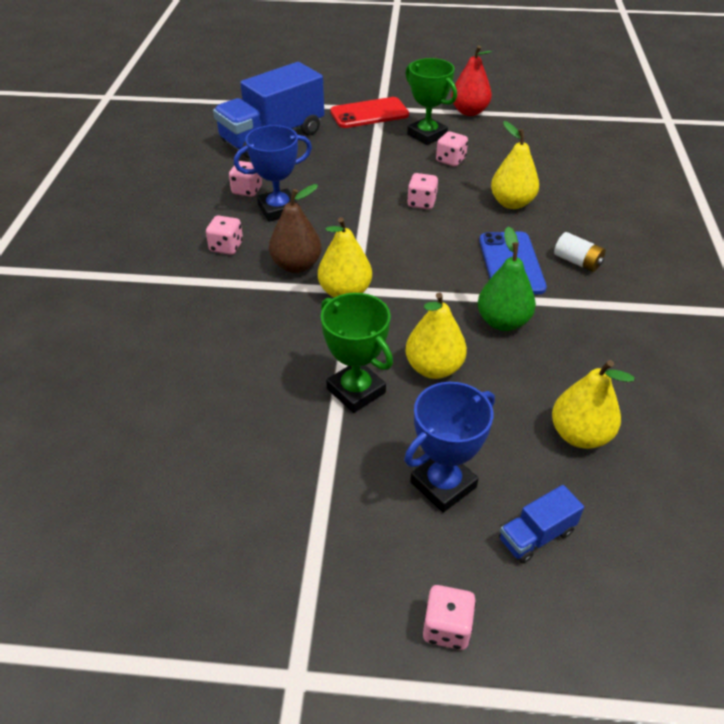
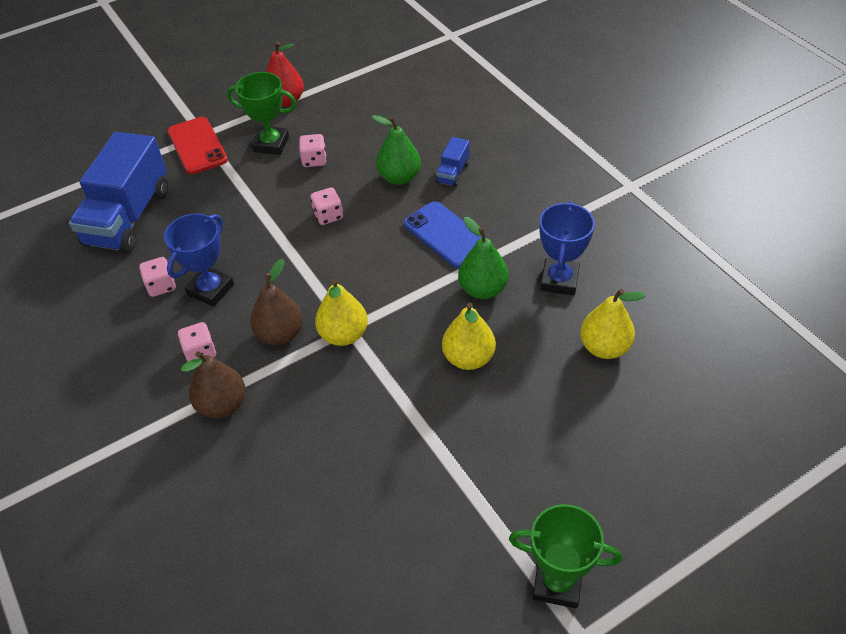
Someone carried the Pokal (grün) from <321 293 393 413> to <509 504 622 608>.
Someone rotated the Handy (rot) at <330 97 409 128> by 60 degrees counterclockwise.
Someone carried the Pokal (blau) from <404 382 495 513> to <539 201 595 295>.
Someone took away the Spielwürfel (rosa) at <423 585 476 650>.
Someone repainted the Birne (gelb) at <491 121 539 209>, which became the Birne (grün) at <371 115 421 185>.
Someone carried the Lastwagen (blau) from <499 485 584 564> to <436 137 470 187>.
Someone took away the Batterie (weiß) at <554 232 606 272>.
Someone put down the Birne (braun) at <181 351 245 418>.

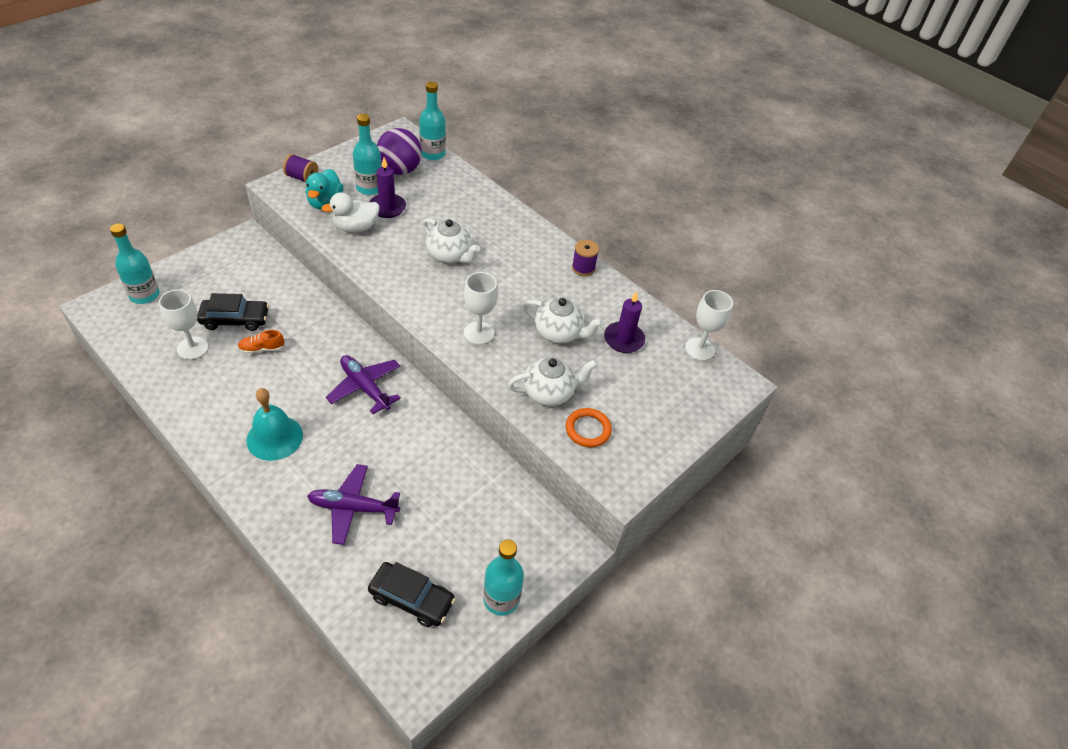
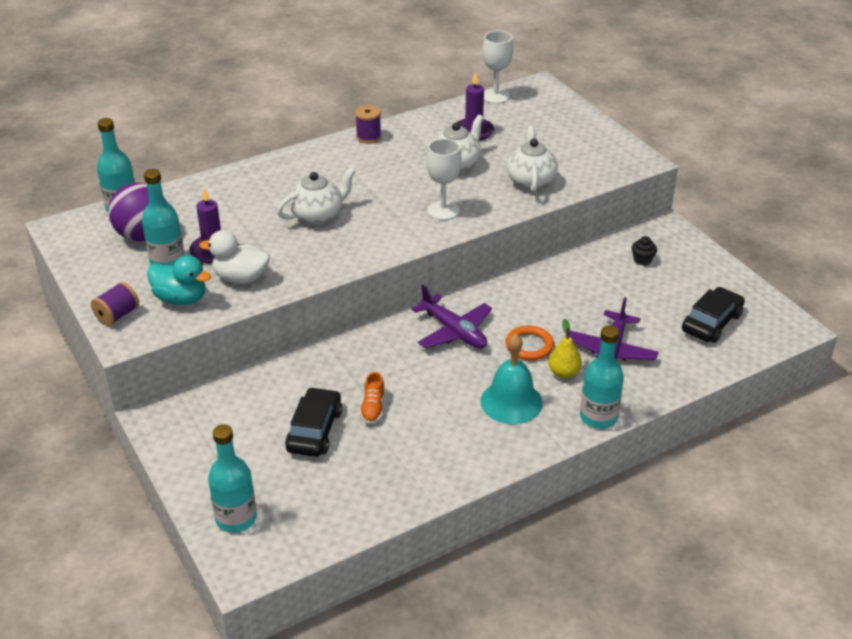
Someone took away the Kelch (weiß) at <159 290 209 360>.
Someone rotated the Ente (weiß) at <321 192 379 232> by 105 degrees clockwise.
Someone rotated the Flugzeug (lila) at <326 355 401 414> by 105 degrees counterclockwise.
Someone carried the Flasche (türkis) from <483 539 524 616> to <580 325 624 429>.
Someone carried the Ring (orange) from <566 408 612 447> to <505 325 554 360>.
Someone put down the Birne (gelb) at <548 318 582 379>.
Someone put down the Muffin (schwarz) at <632 236 657 266>.

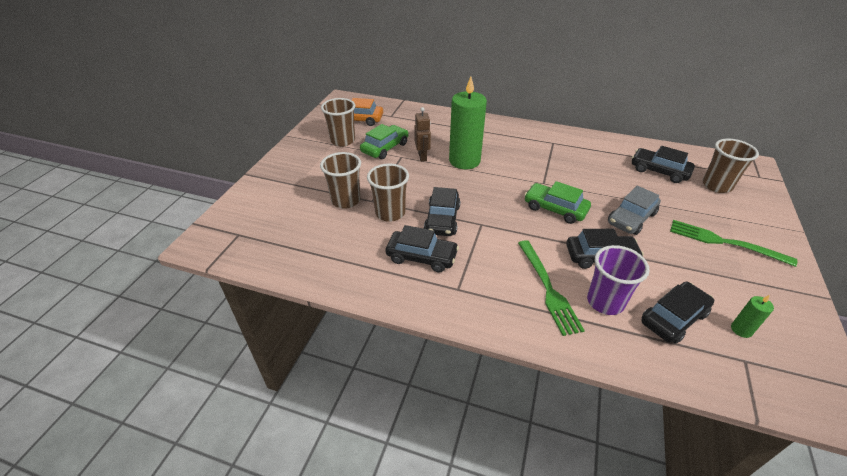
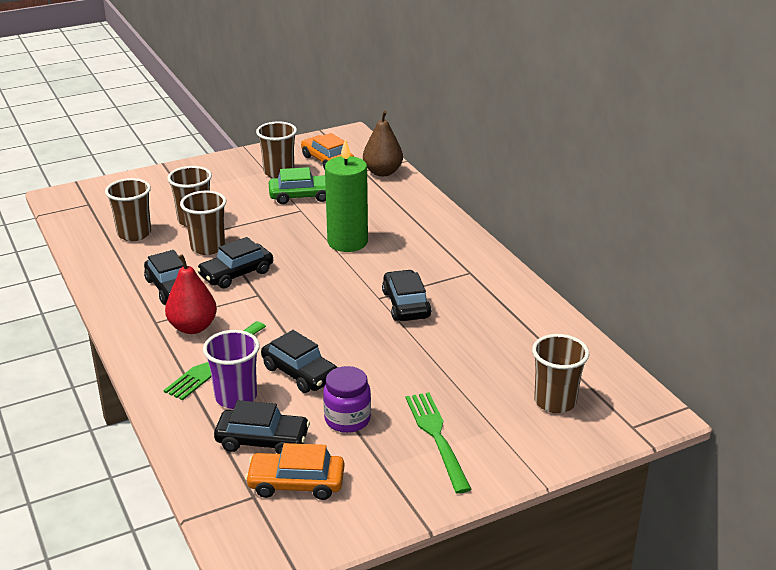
Someone took away the Roboter (braun) at <414 107 431 162>.
Someone took away the Auto (grün) at <524 181 591 224>.
Someone took away the Auto (grau) at <608 186 661 235>.
Someone carried the Auto (schwarz) from <632 146 695 183> to <382 270 431 321>.
Someone swapped the Kerze (grün) at <731 295 774 338> for the Auto (orange) at <245 443 344 500>.
Someone put down the Becher (braun) at <105 178 151 241>.
Someone put down the Birne (rot) at <165 254 217 334>.
Someone put down the Einmachglas (lila) at <323 366 371 433>.
Someone put down the Birne (braun) at <363 111 403 176>.

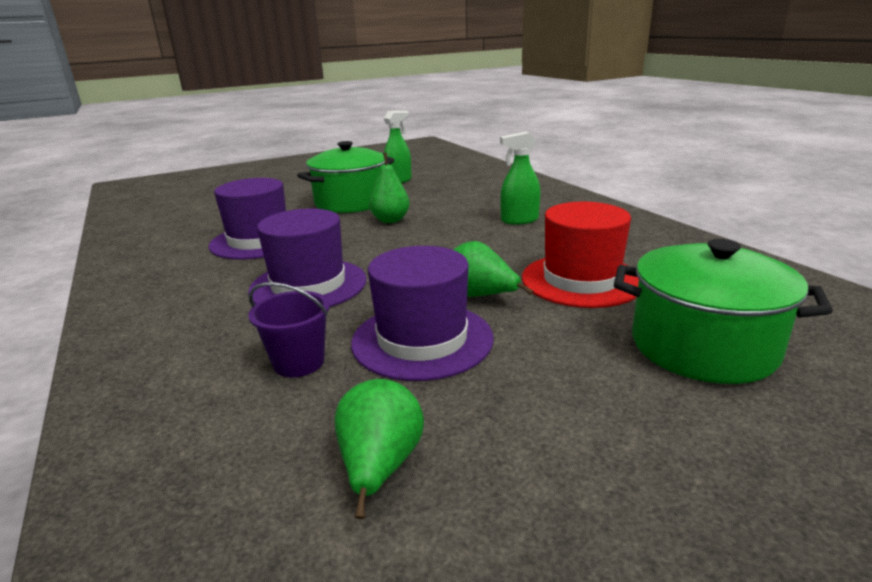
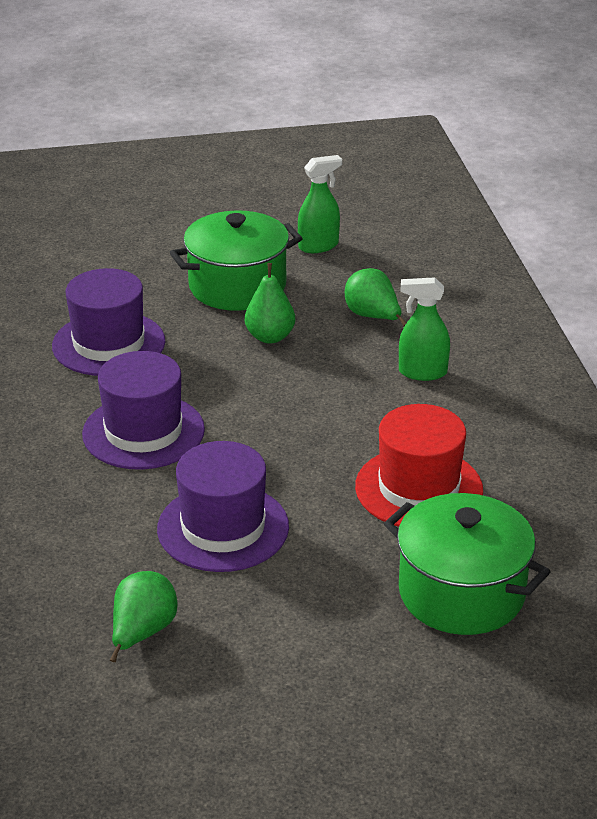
Someone took away the Eimer (lila) at <248 282 330 377>.
Someone carried the Birne (grün) from <453 241 533 297> to <345 268 407 326>.

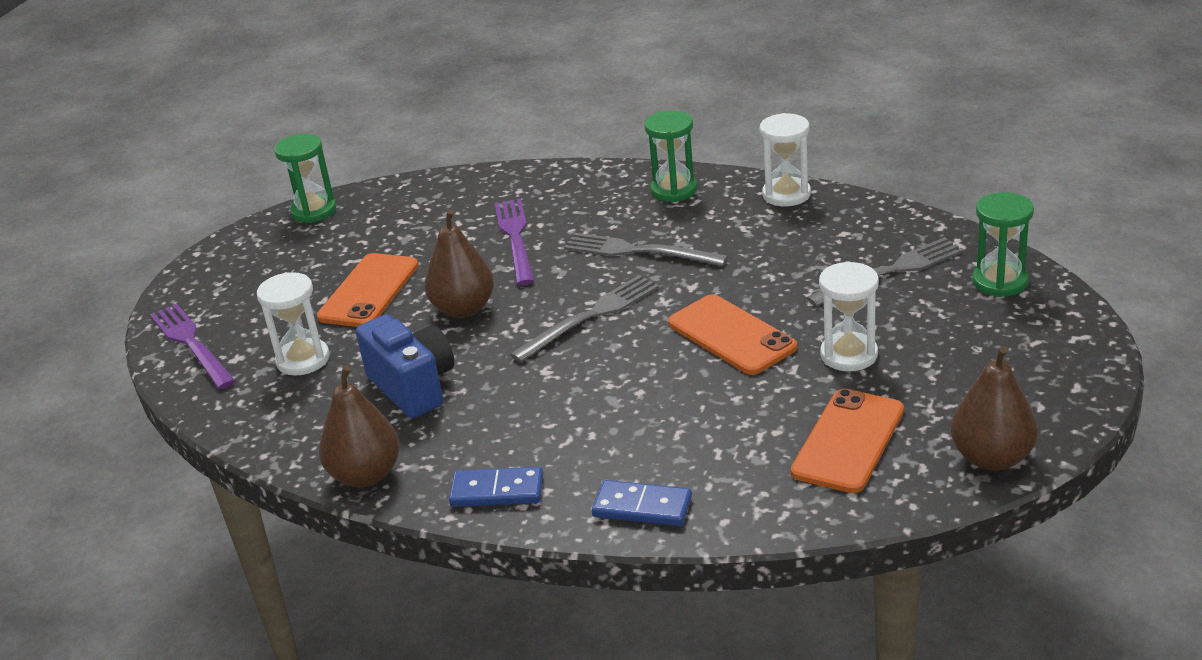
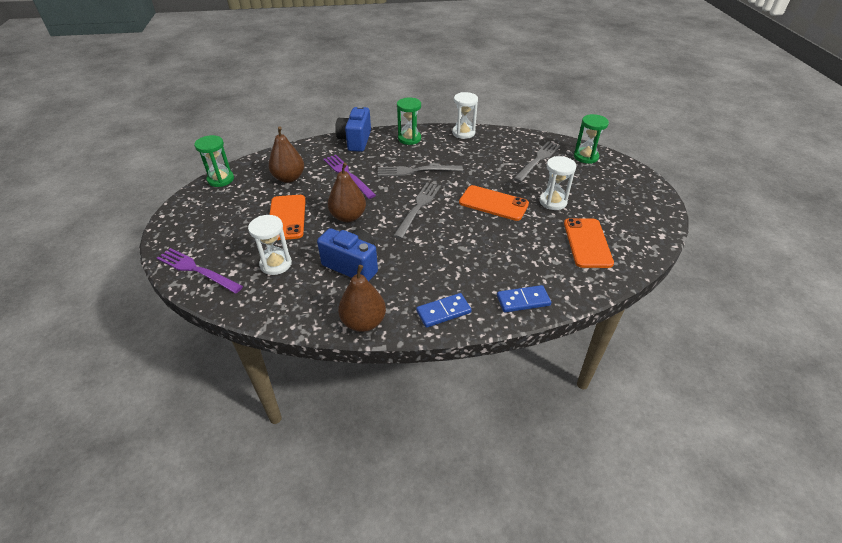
Someone carried the Birne (braun) from <951 346 1038 471> to <268 127 304 183>.
Someone put down the Kamera (blau) at <335 105 371 152>.

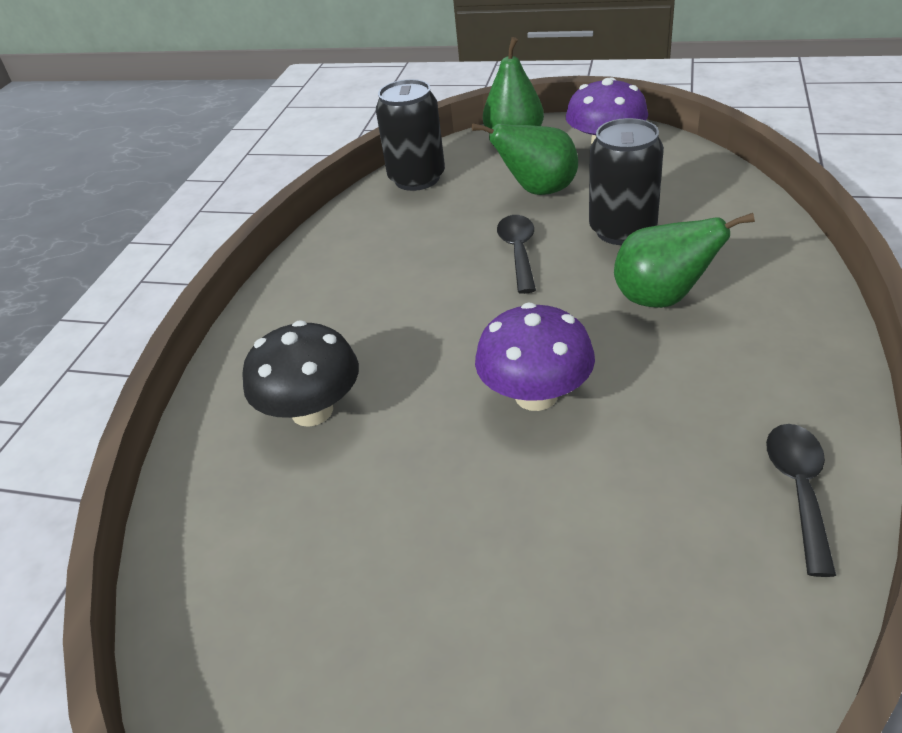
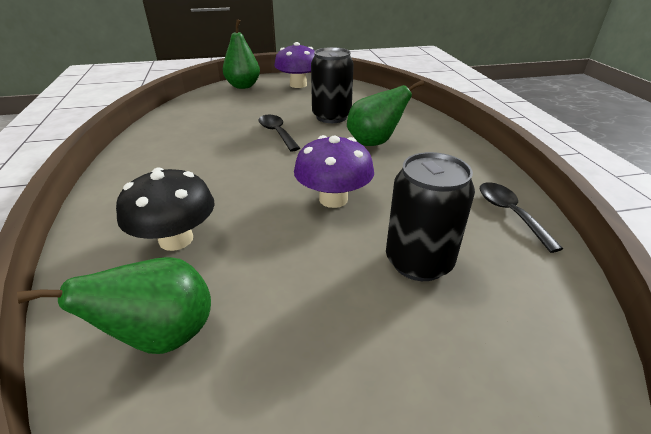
Someone carried the Dose (schwarz) from <376 79 445 191> to <386 152 475 281>.
Someone carried the Birne (grün) from <472 123 578 195> to <17 257 211 354>.

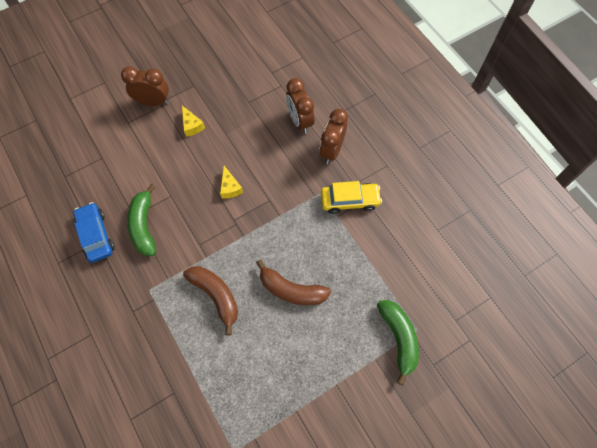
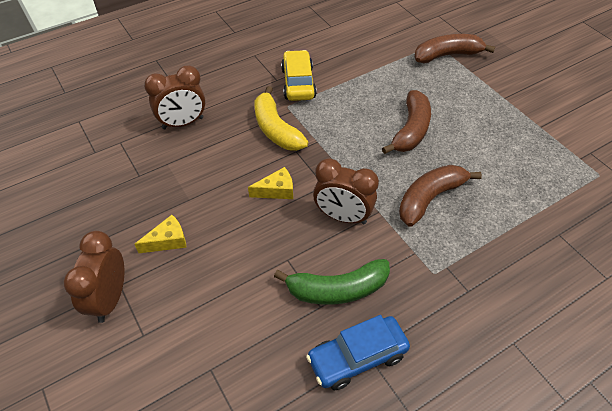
Someone carried the Wecker (braun) from <319 109 348 164> to <313 158 379 224>.
Someone repainted the Banane (grün) at <377 300 419 385>, which became the Banane (braun) at <414 34 495 63>.
Someone put down the Banane (gelb) at <254 86 308 151>.

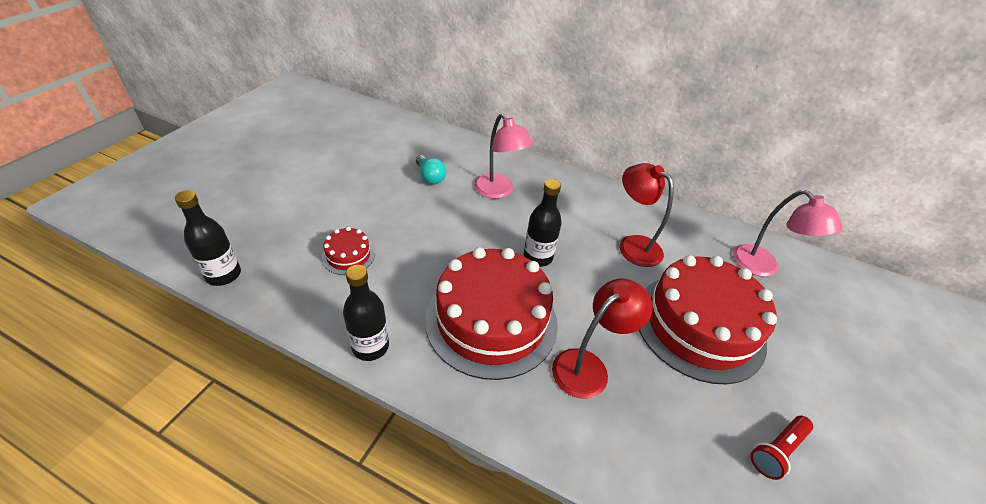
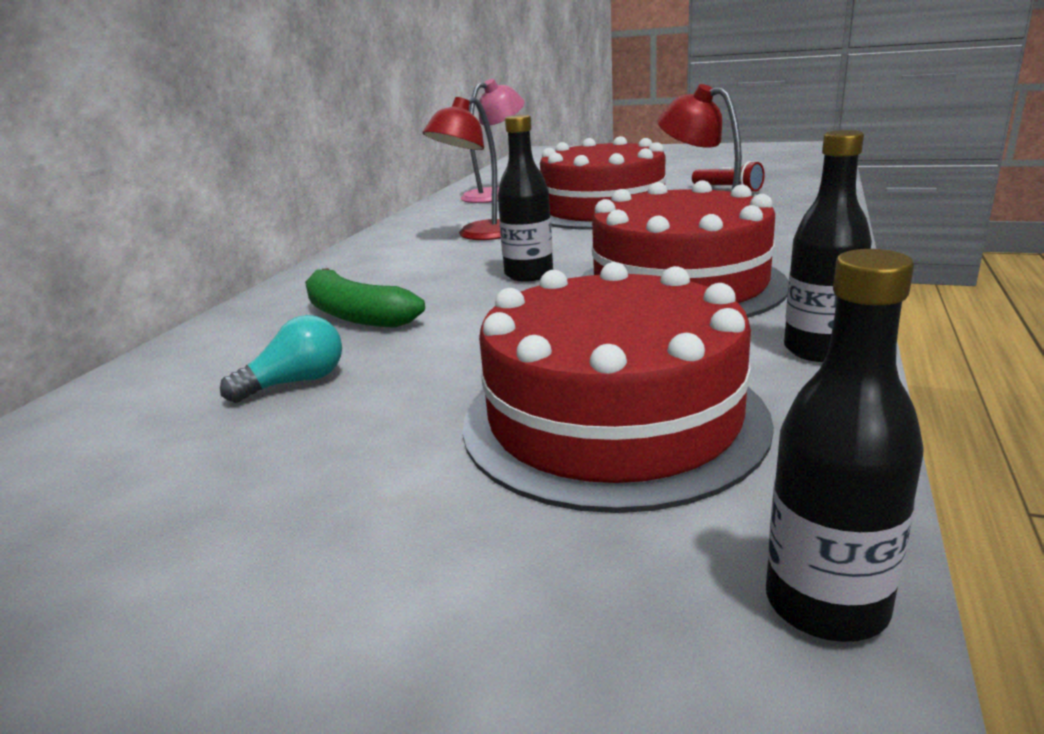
Someone scaled the Kuchen (rot) at <322 227 375 275> by 2.34.
Someone swapped the Lampe (rosa) at <474 113 533 199> for the Banane (grün) at <305 268 425 328>.

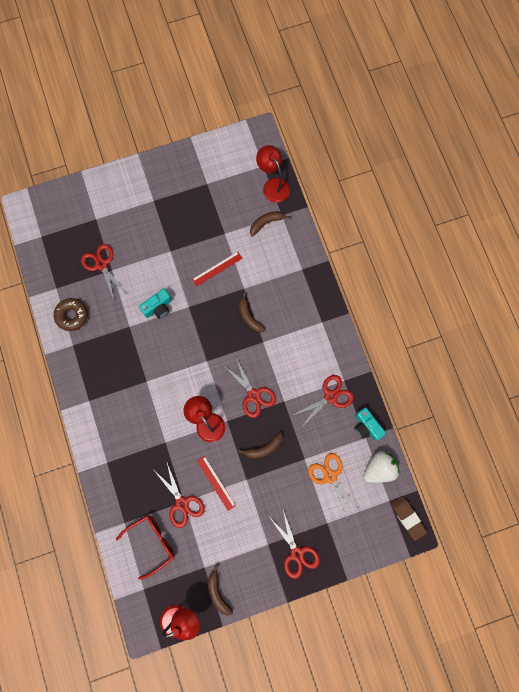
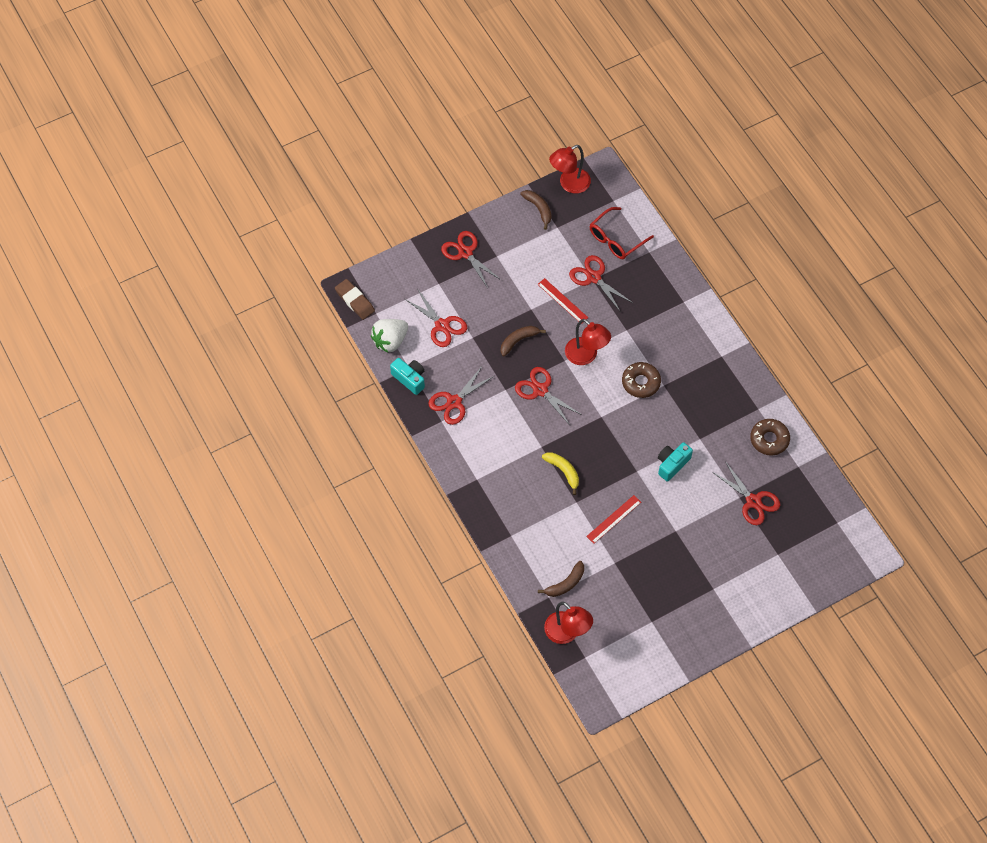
Someone repainted the Banane (braun) at <239 292 266 333>, which became the Banane (gelb) at <542 452 579 495>.
Someone repainted the Schere (orange) at <308 453 360 518>, which became the Schere (rot) at <405 290 467 347>.
Someone put down the Donut (braun) at <622 362 661 398>.

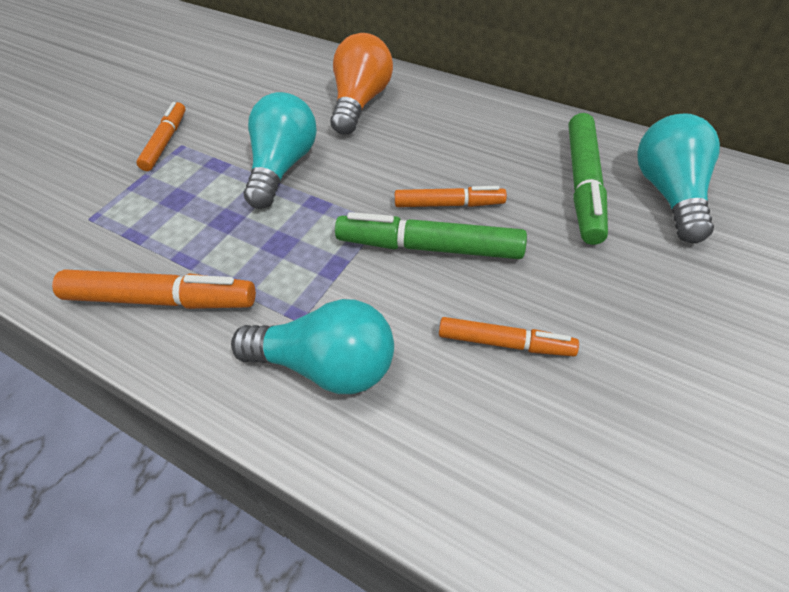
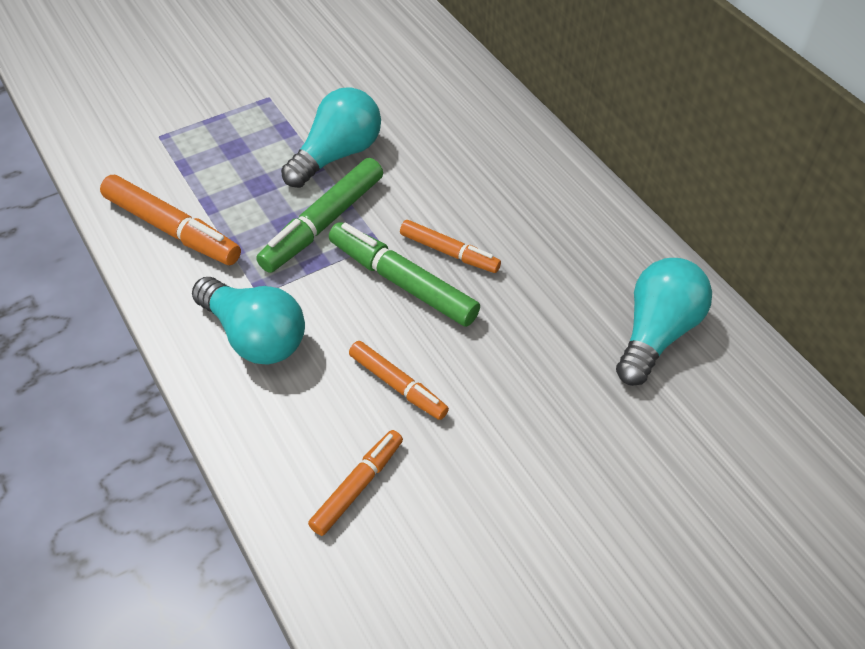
Someone carried the Filzstift (orange) from <136 102 185 171> to <308 430 403 536>.
Someone took away the Glühbirne (orange) at <330 33 393 135>.
Someone carried the Filzstift (grün) from <569 113 608 245> to <256 158 383 273>.

